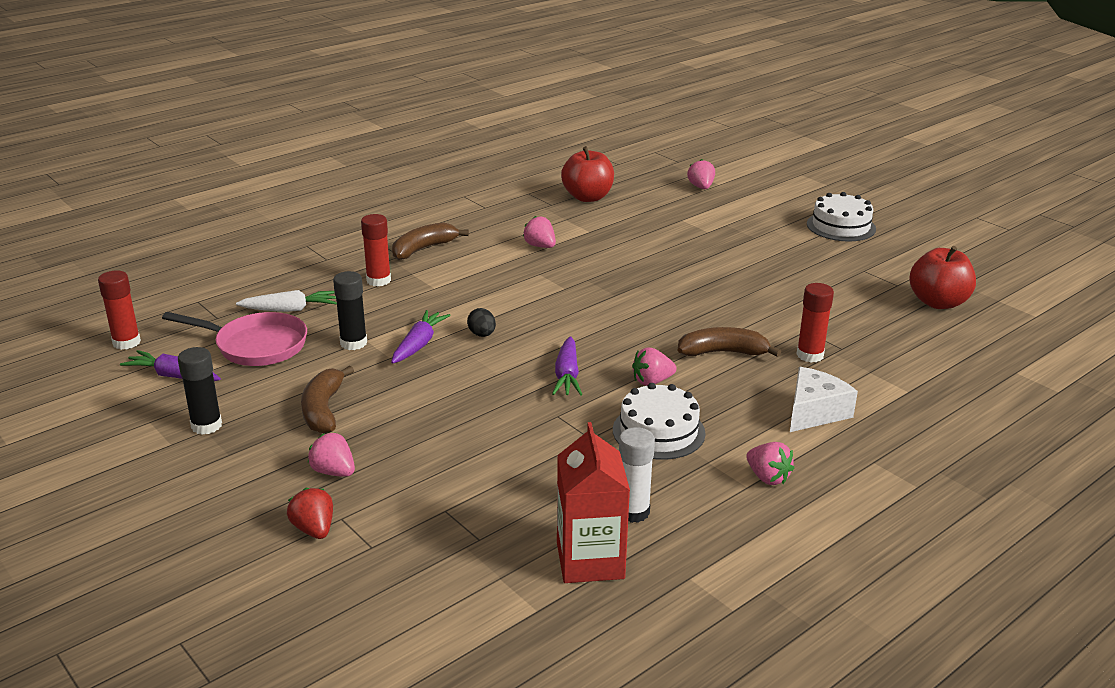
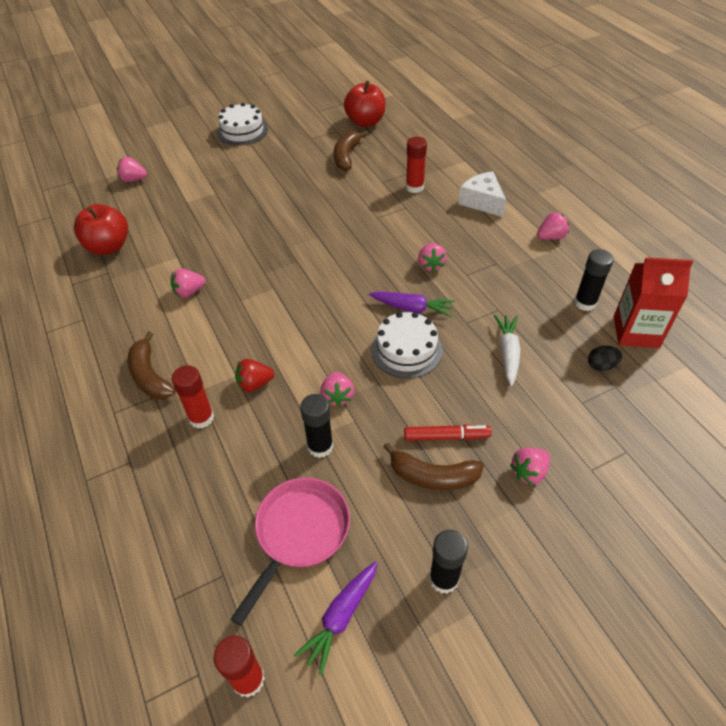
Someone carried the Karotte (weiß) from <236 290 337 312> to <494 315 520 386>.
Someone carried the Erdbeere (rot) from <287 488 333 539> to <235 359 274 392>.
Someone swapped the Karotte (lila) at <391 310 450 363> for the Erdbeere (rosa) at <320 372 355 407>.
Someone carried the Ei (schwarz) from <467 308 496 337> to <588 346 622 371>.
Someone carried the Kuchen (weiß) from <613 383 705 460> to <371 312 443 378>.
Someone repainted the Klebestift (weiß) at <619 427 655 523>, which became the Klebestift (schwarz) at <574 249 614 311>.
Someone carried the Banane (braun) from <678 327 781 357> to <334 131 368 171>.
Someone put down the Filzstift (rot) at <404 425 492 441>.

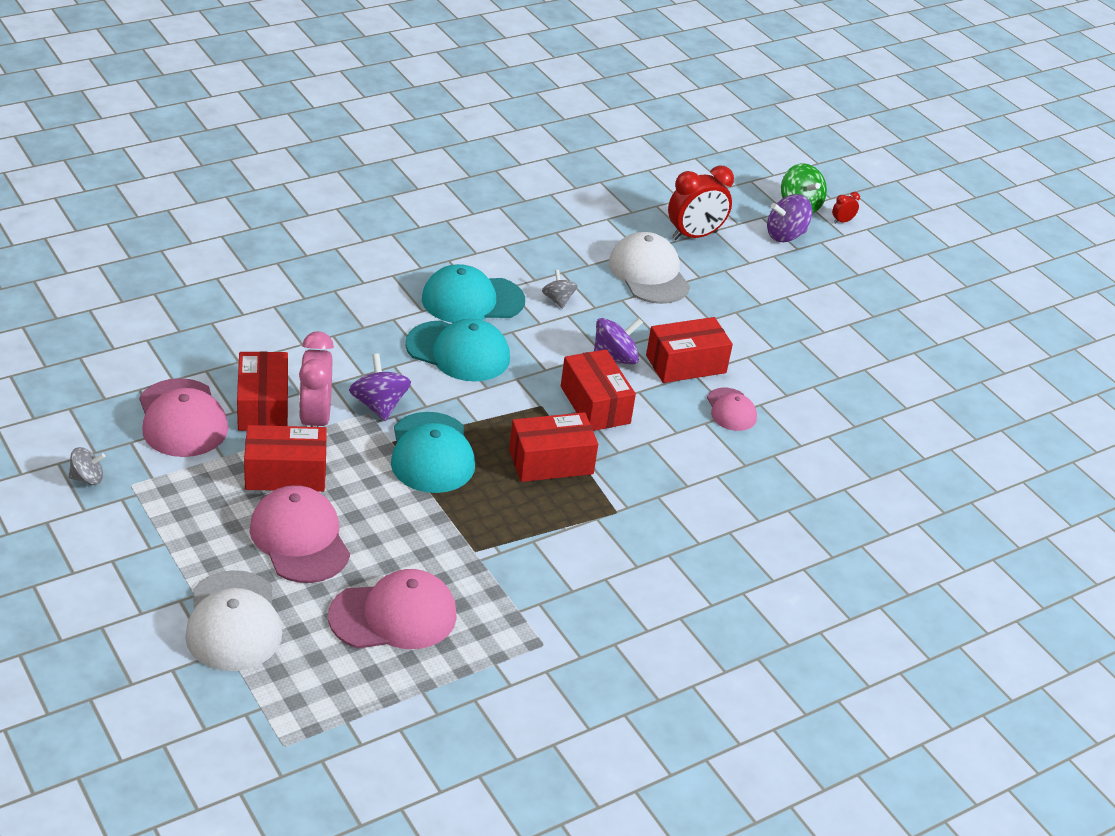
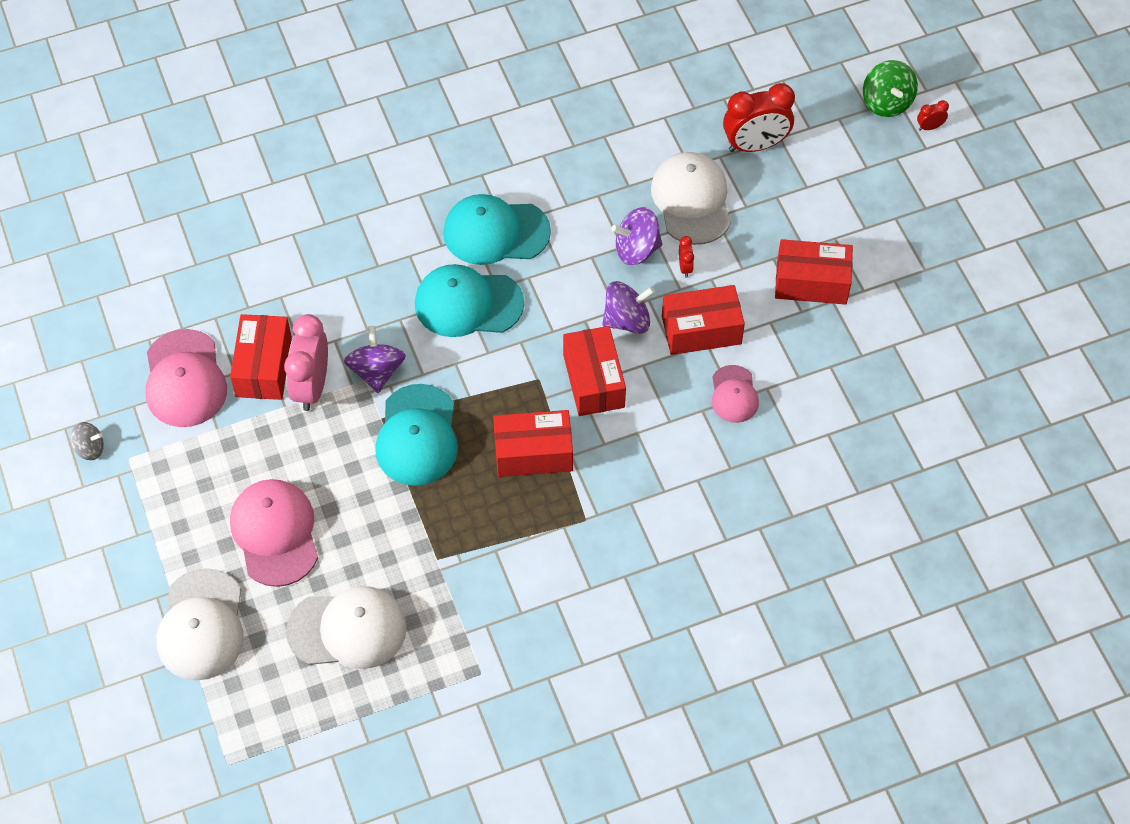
Someone carried the Schachtel (rot) from <244 425 327 492> to <775 239 853 305>.
Someone repainted the Kappe (rosa) at <328 569 457 649>, which became the Kappe (weiß) at <286 586 407 669>.
Someone rotated the Kappe (türkis) at <405 319 510 382> by 150 degrees clockwise.
Someone took away the Kreisel (grau) at <542 270 577 309>.
Someone carried the Kreisel (lila) from <767 194 812 242> to <611 207 662 265>.
Someone put down the Wecker (rot) at <679 236 694 277>.

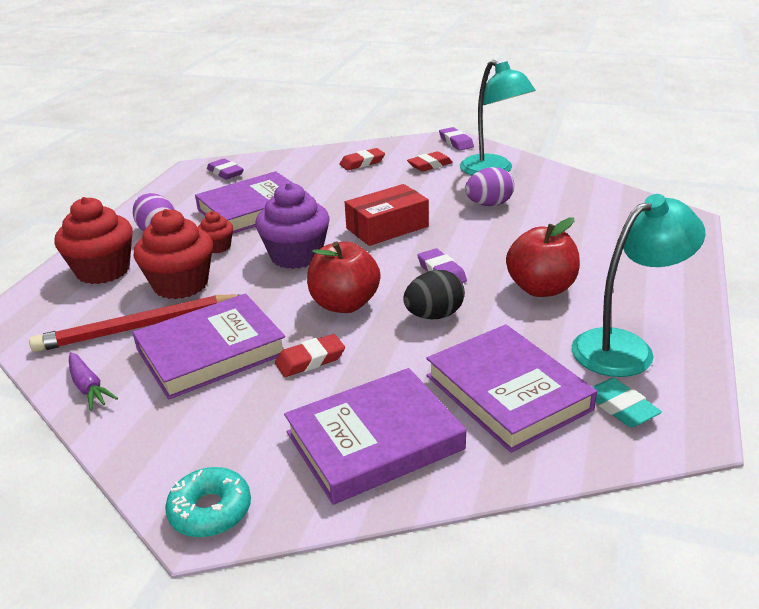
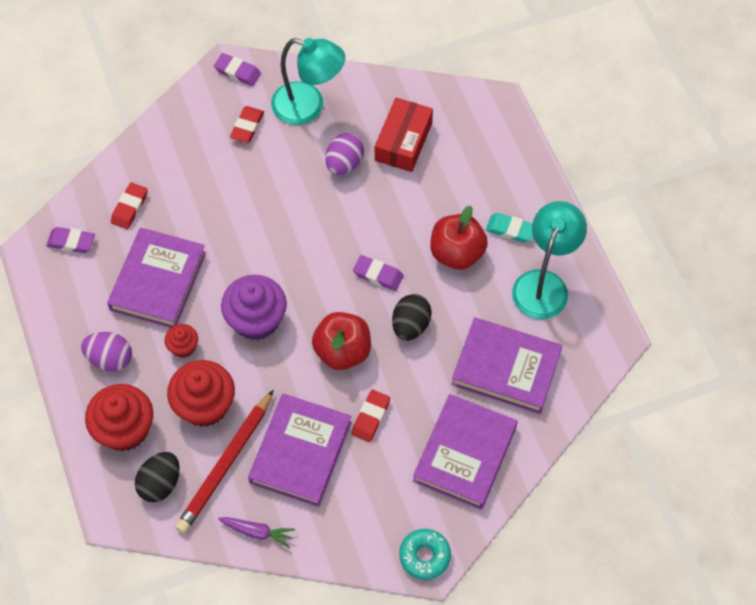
Someone carried the Radiergummi (rot) from <339 148 385 170> to <111 182 148 229>.
Someone carried the Schachtel (rot) from <345 184 429 246> to <375 98 433 172>.
Someone carried the Radiergummi (türkis) from <593 378 662 427> to <486 213 533 243>.
Someone put down the Ei (schwarz) at <135 452 180 502>.

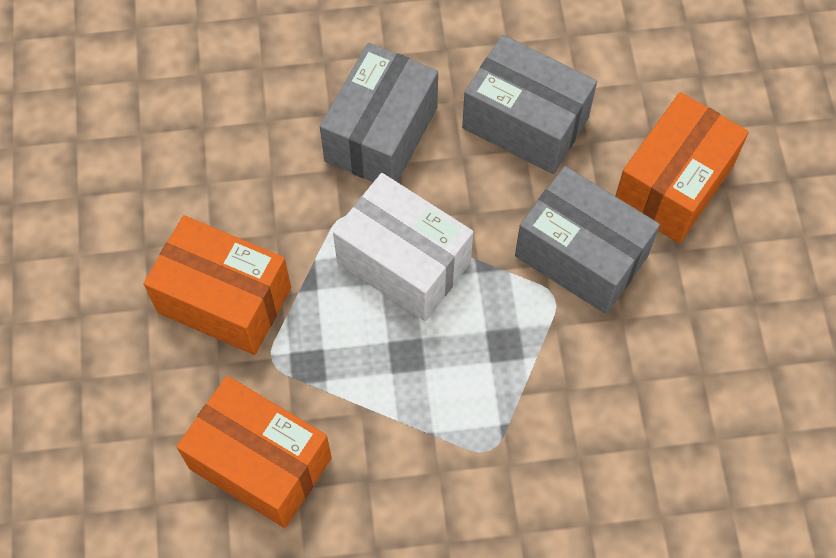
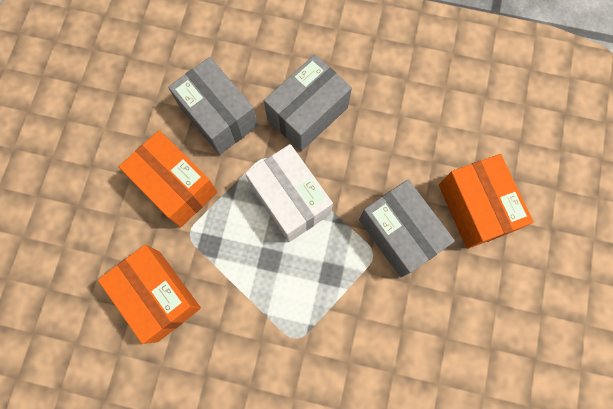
Someone carried the Schachtel (grau) from <462 35 597 174> to <168 57 258 155>.
Someone rotated the Schachtel (orange) at <616 92 749 243> by 75 degrees counterclockwise.

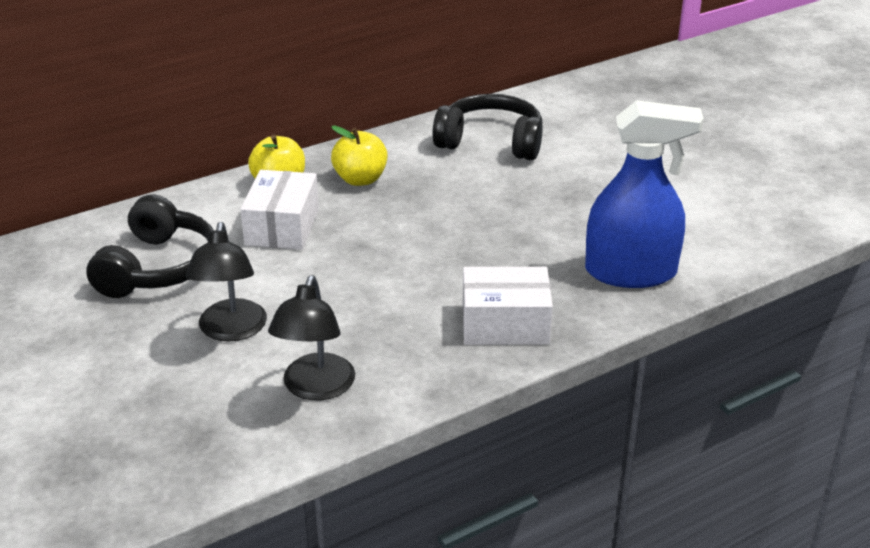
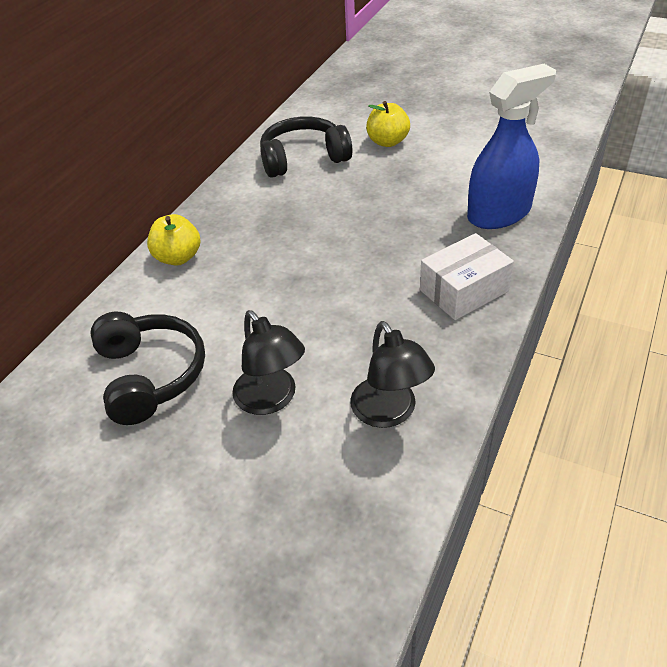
Someone took away the Schachtel (weiß) at <240 170 319 250>.
Someone carried the Apfel (gelb) from <331 125 388 186> to <366 101 410 147>.

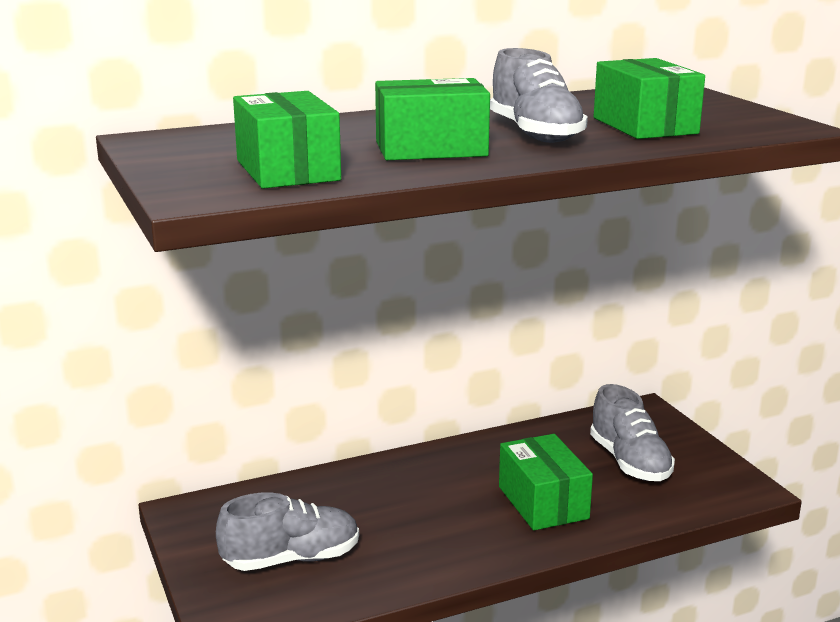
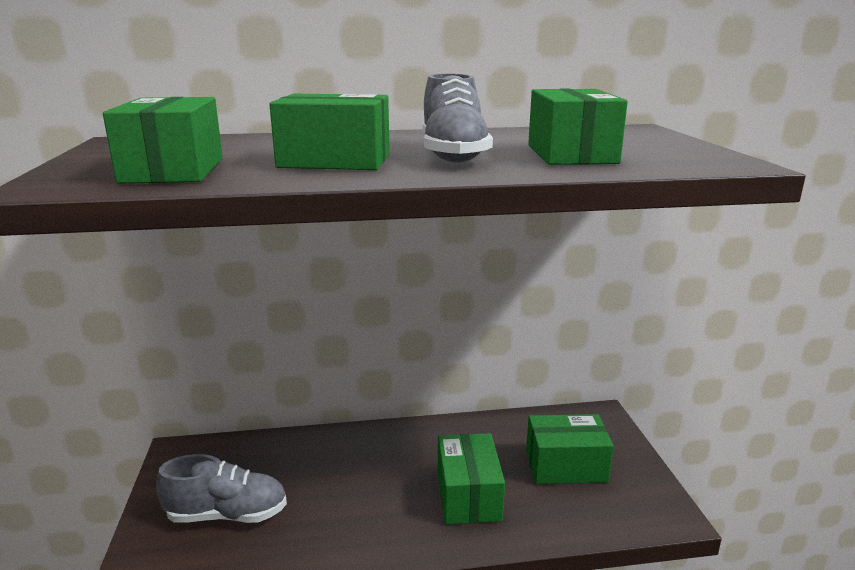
Someone swapped the Schuh (grau) at <590 384 675 481> for the Schachtel (grün) at <526 414 614 484>.

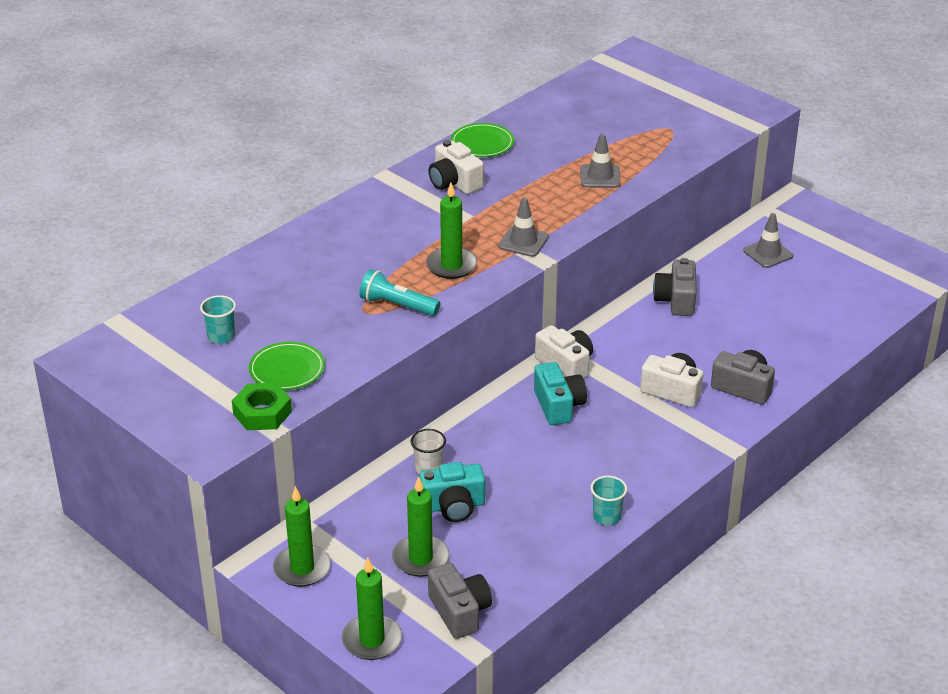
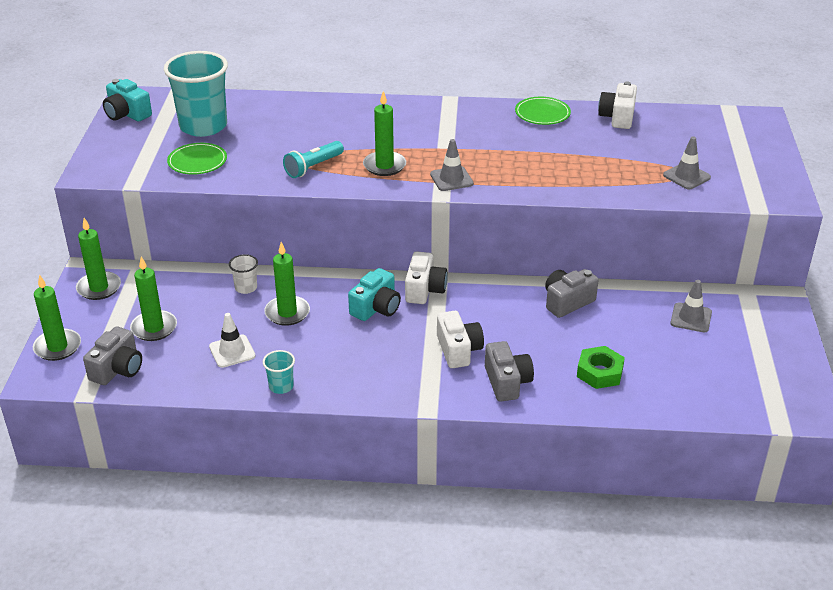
Someone scaled the Becher (türkis) at <200 295 236 344> by 2.30.
Someone carried the Sechskantmutter (grün) from <232 383 292 430> to <577 346 625 389>.
Someone rotated the Taschenlampe (türkis) at <359 269 440 316> by 120 degrees counterclockwise.
Someone carried the Kamera (türkis) from <419 462 485 522> to <103 79 152 121>.
Someone carried the Kamera (weiß) from <429 140 484 194> to <598 82 637 129>.
Someone carried the Leitkegel (grau) from <580 134 621 188> to <663 137 711 190>.
Someone put down the Leitkegel (weiß) at <209 313 255 368>.
Someone put down the Kerze (grün) at <264 242 310 326>.

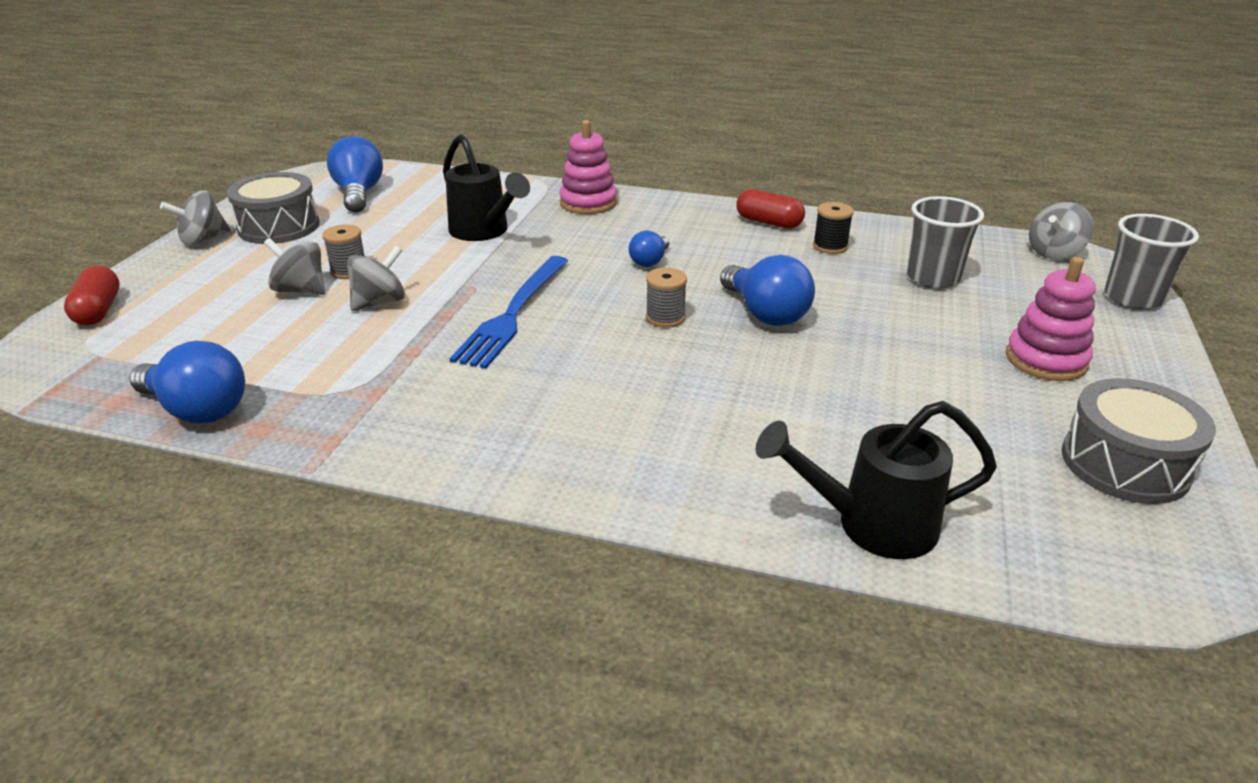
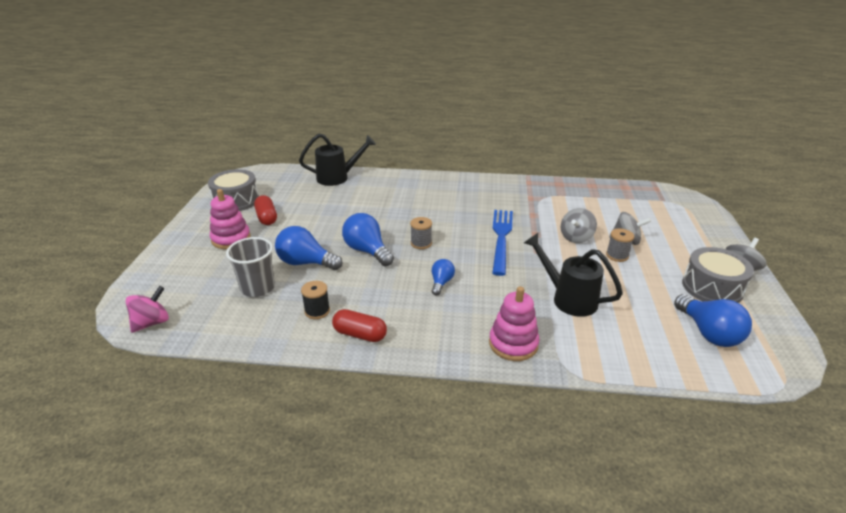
Someone carried the Kapsel (rot) from <64 266 120 325> to <254 195 277 225>.
Someone carried the Glühbirne (blau) from <129 341 245 423> to <275 226 342 270>.
Someone repainted the Kreisel (grau) at <1029 202 1094 260>, which became the Kreisel (rosa) at <125 286 169 333>.
Someone took away the Becher (grau) at <1105 214 1199 310>.

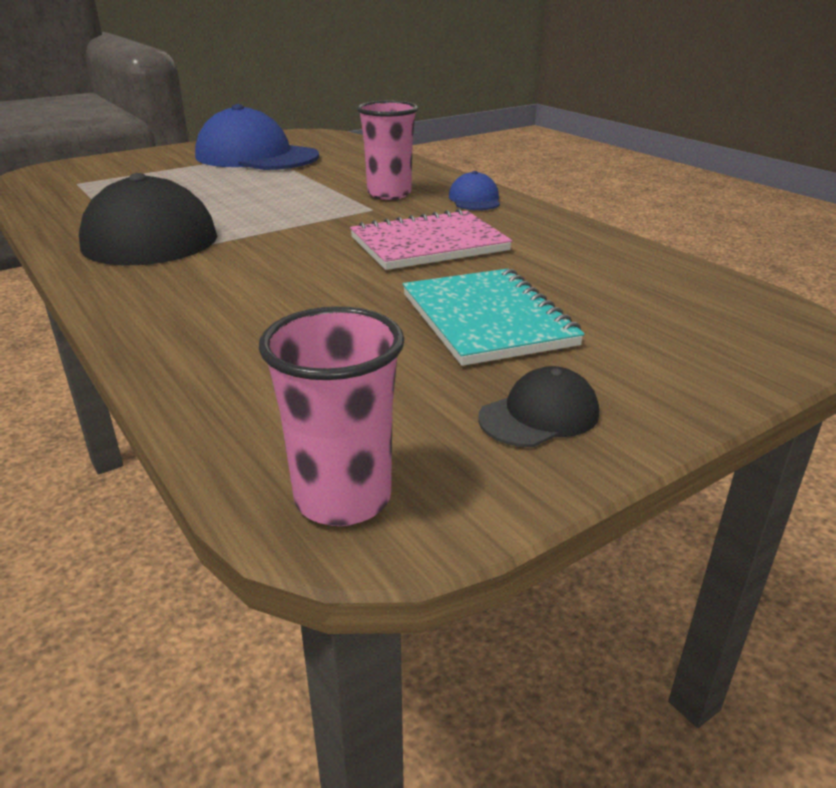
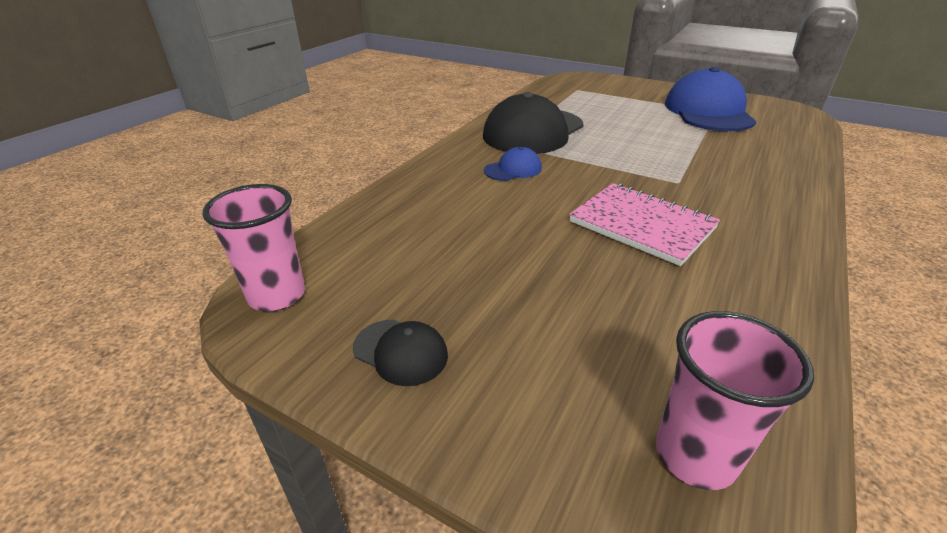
Someone carried the Becher (rosa) from <357 101 418 200> to <656 311 814 490>.
Someone took away the Notizbuch (türkis) at <403 269 584 366>.
Someone carried the Kappe (blau) from <449 171 500 210> to <484 147 542 181>.

